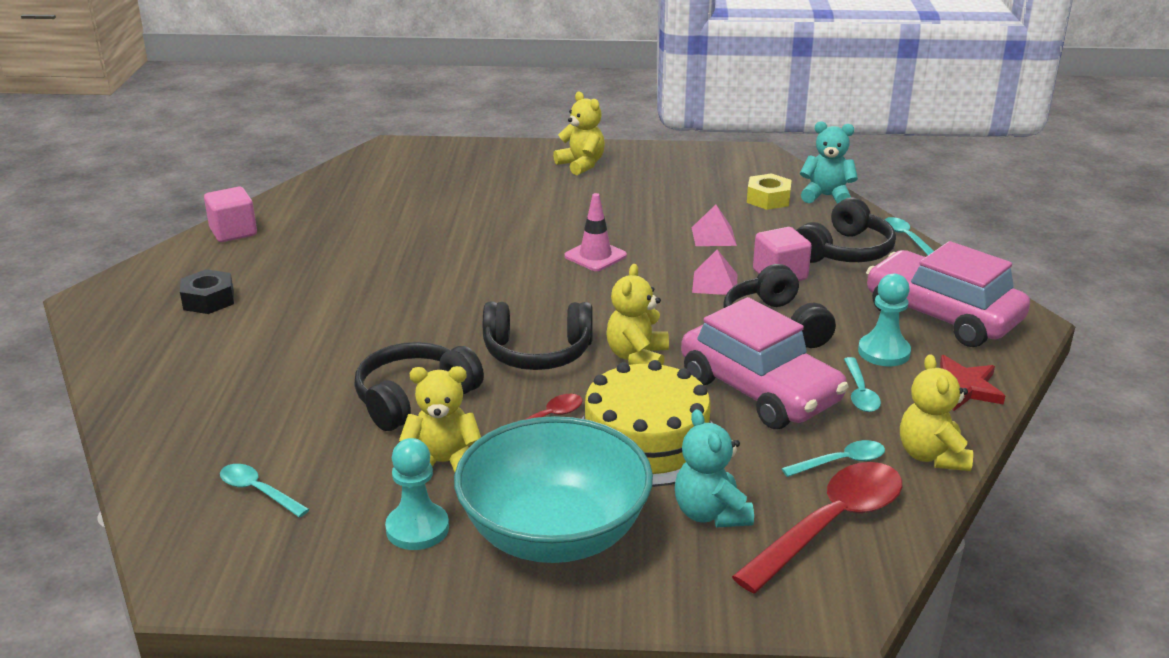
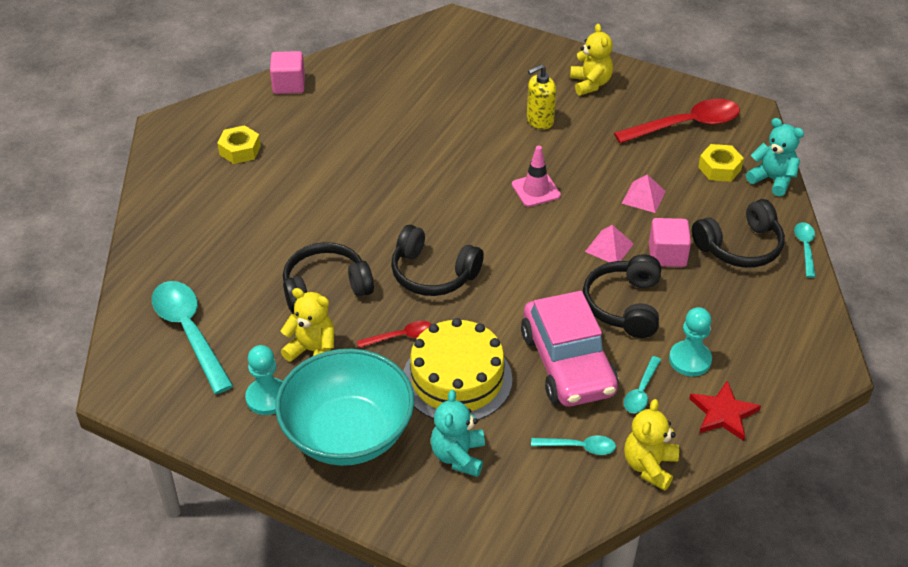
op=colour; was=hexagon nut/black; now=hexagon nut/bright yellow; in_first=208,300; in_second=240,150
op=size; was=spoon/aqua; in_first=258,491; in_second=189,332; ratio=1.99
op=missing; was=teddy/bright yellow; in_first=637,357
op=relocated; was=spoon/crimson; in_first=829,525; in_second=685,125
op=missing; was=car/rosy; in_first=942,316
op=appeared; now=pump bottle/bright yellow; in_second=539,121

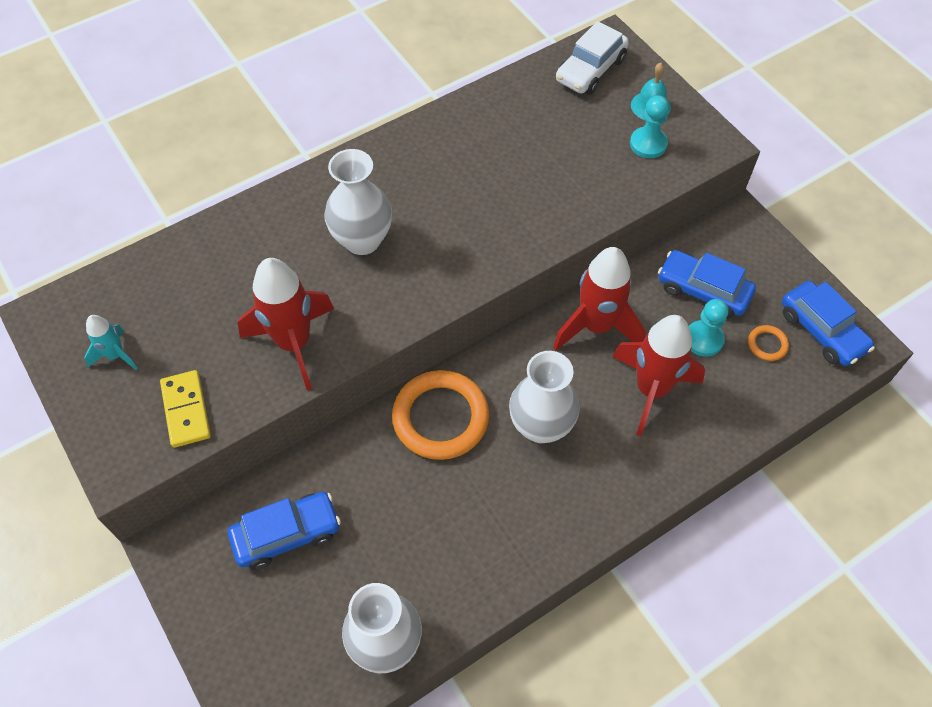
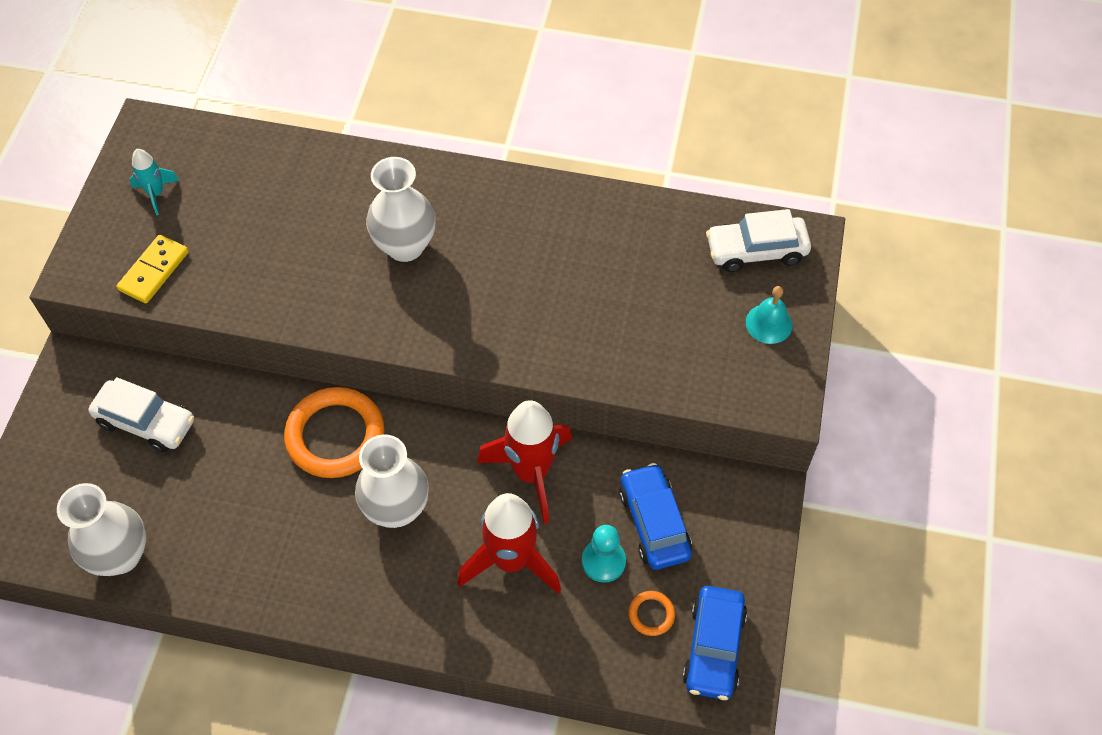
op=colour; was=car/blue; now=car/snow-white; in_first=287,534; in_second=146,422
op=missing; was=toy rocket/crimson; in_first=294,343
op=missing; was=pawn/aqua; in_first=648,144

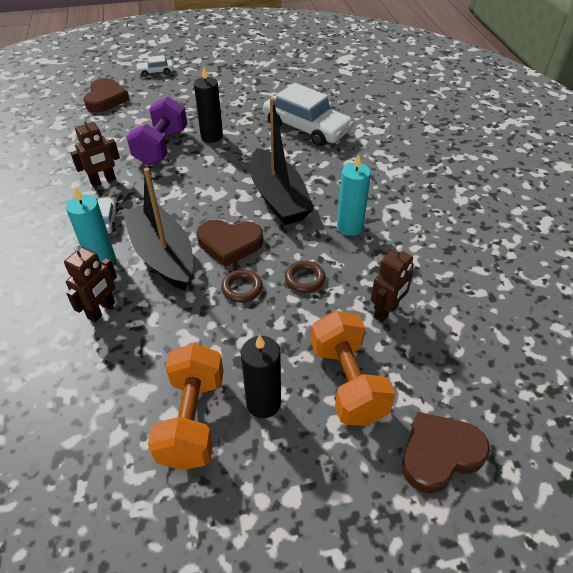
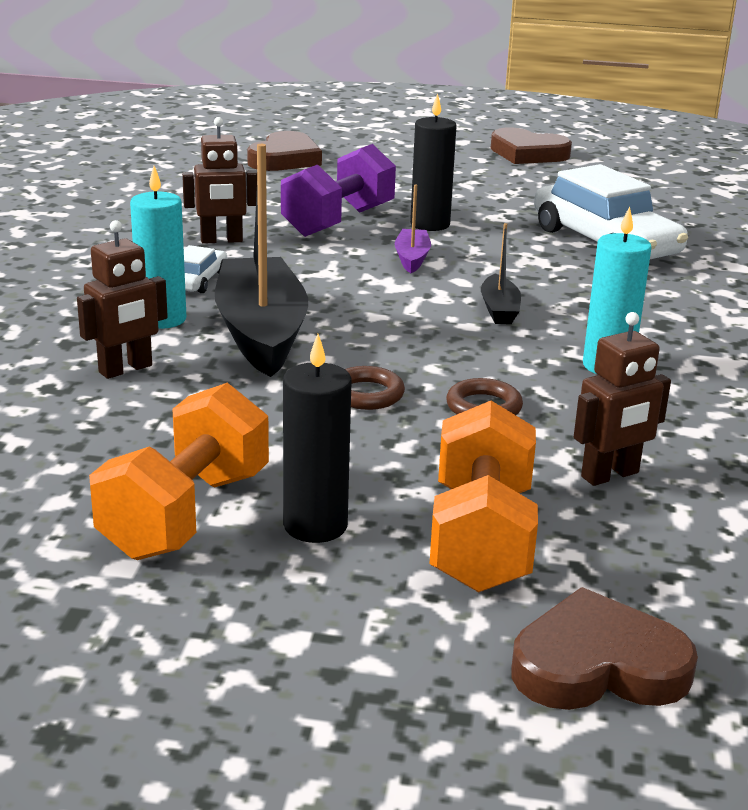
op=missing; was=car/snow-white; in_first=156,72
op=relocated; was=heart/brown; in_first=230,244; in_second=528,153
op=size; was=sailboat/black; in_first=278,198; in_second=499,309; ratio=0.46
op=appeared; now=sailboat/violet; in_second=412,258

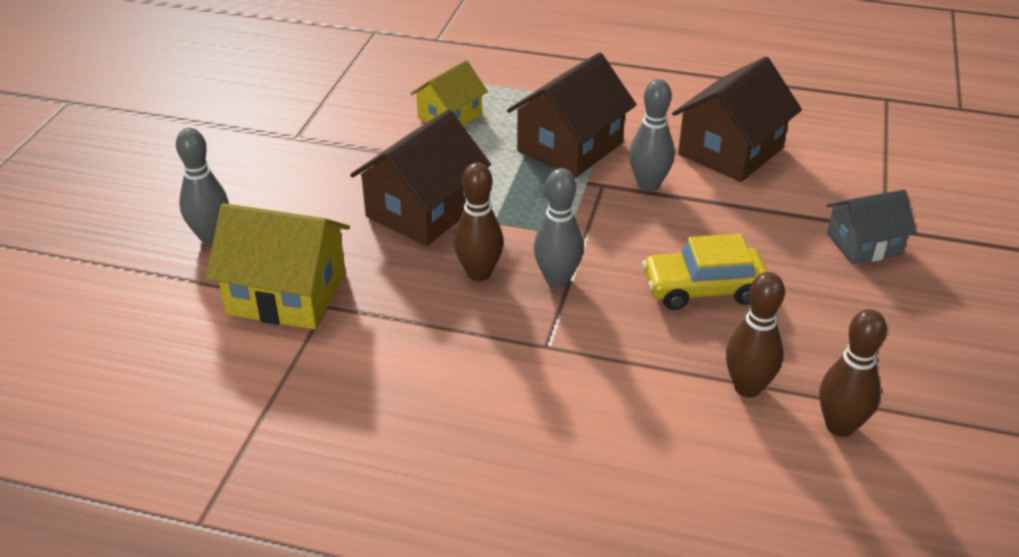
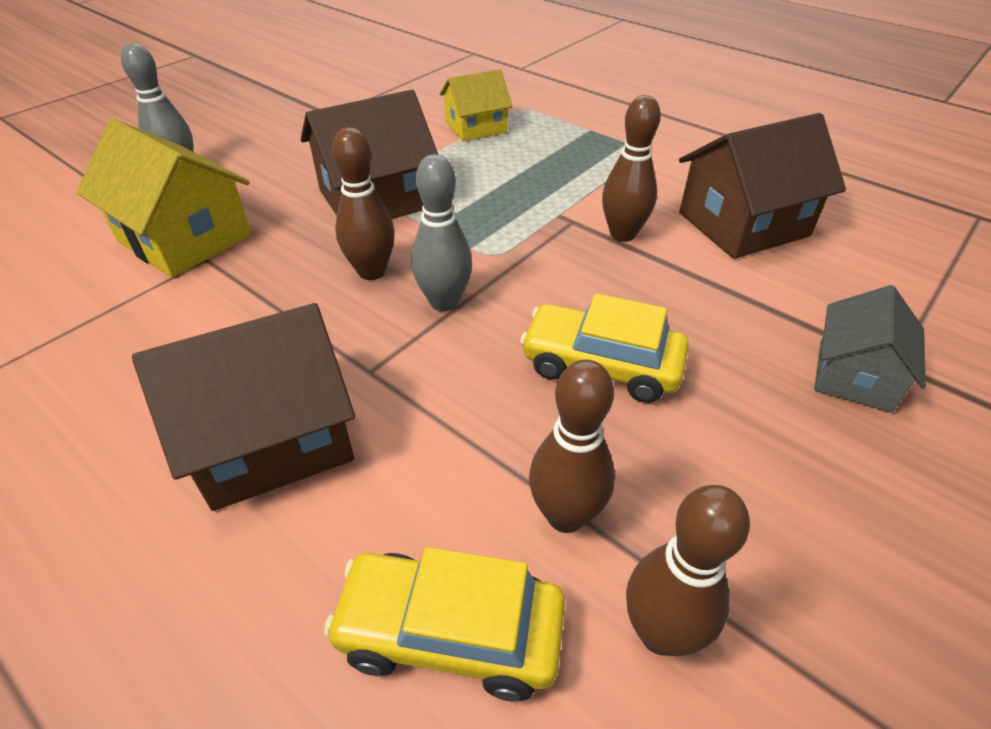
op=relocated; was=house/brown; in_first=570,147; in_second=271,438
op=colour; was=tenpin/ash-grey; now=tenpin/brown; in_first=648,185; in_second=622,234
op=spun; was=house/ash-grey; in_first=863,244; in_second=854,375; clockwise=-75
op=appeared; now=car/bright yellow; in_second=450,633

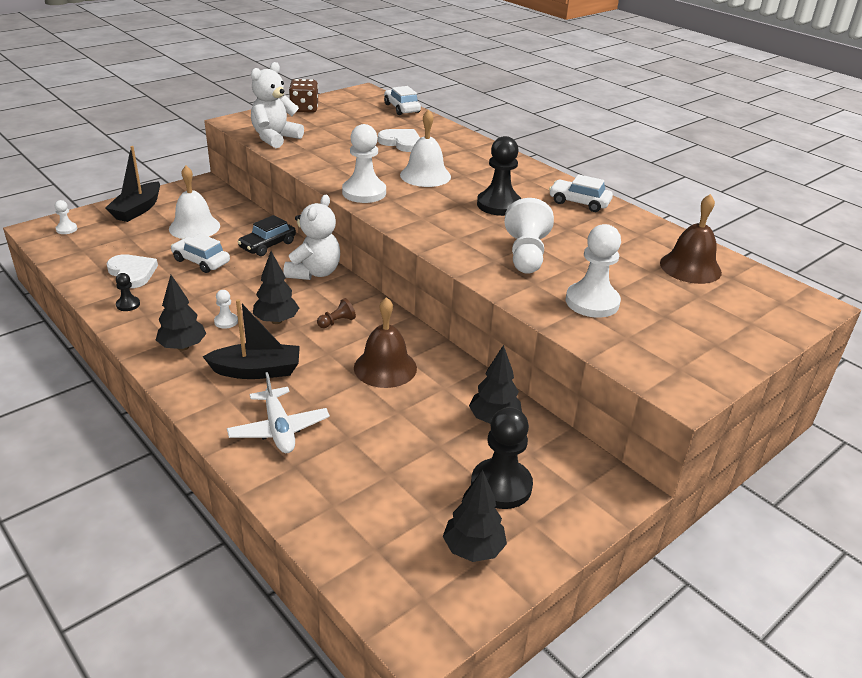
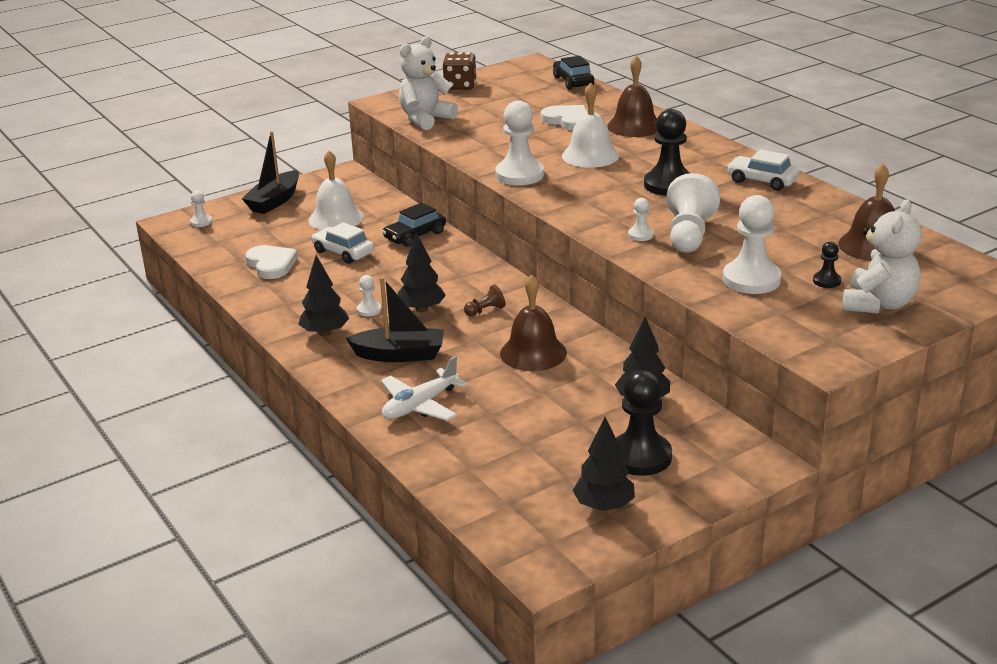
op=relocated; was=pawn/black; in_first=128,304; in_second=826,281
op=spun; was=toy plane/snow-white; in_first=279,429; in_second=420,405; clockwise=60
op=relocated; was=teddy/snow-white; in_first=314,272; in_second=878,304
op=colour; was=car/snow-white; now=car/black; in_first=402,108; in_second=573,81
op=appeared; now=school bell/brown; in_second=634,126
op=appeared; now=pawn/snow-white; in_second=640,235

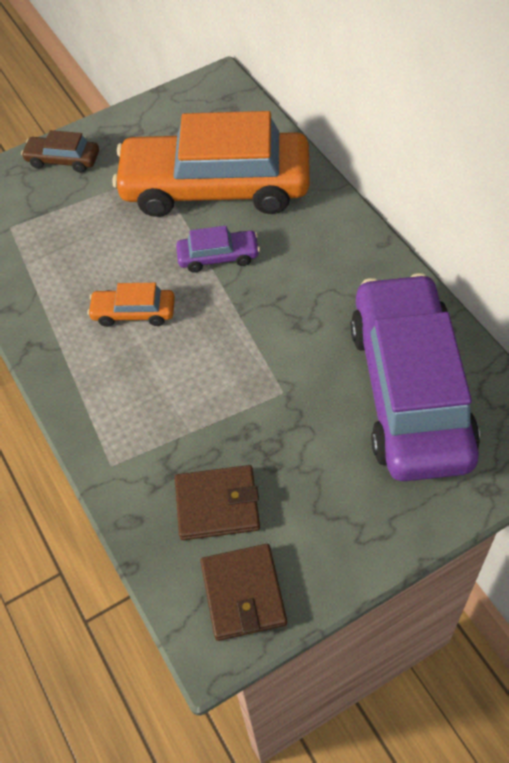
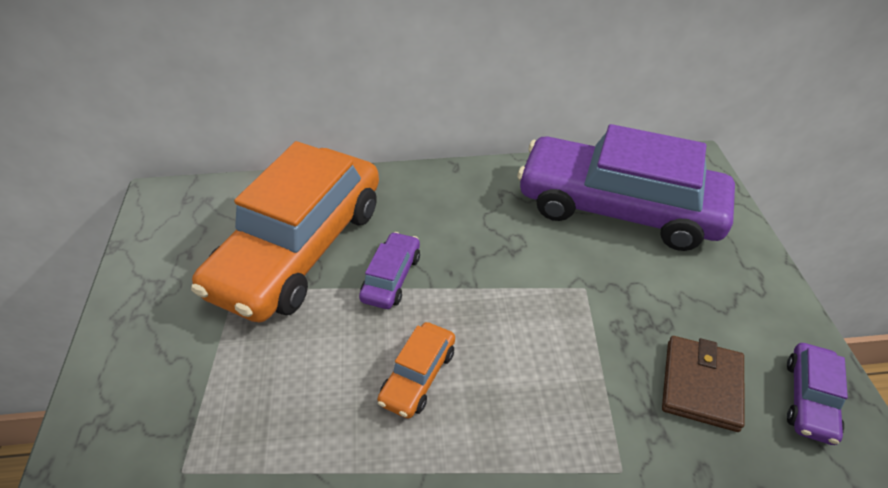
op=missing; was=car/brown; in_first=63,160
op=exchanged; was=card wallet/brown; now=car/violet; in_first=243,594; in_second=809,399

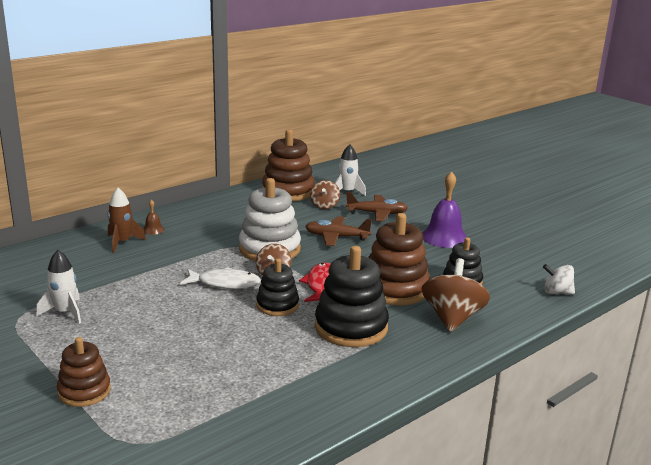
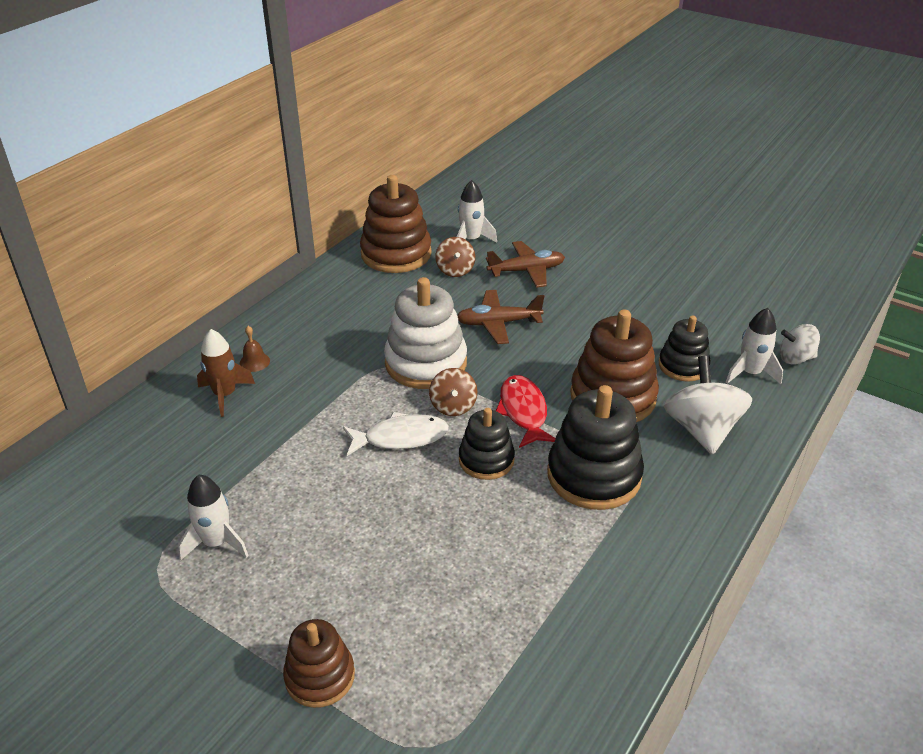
op=missing; was=school bell/violet; in_first=444,237
op=colour; was=spinning top/brown; now=spinning top/snow-white; in_first=452,318; in_second=701,429
op=appeared; now=toy rocket/snow-white; in_second=750,373

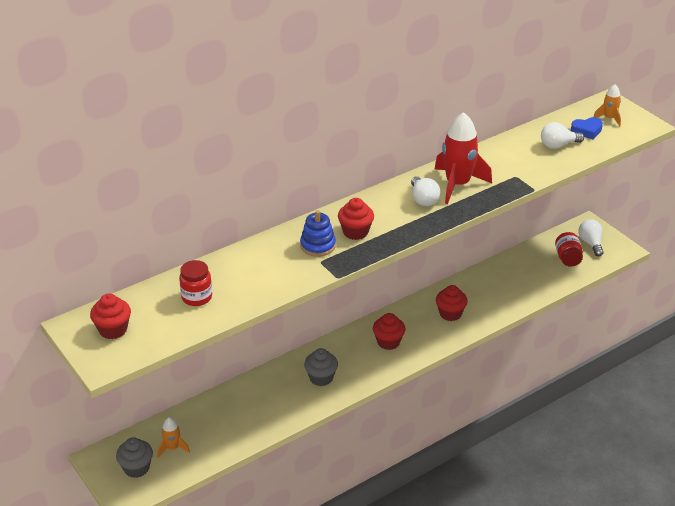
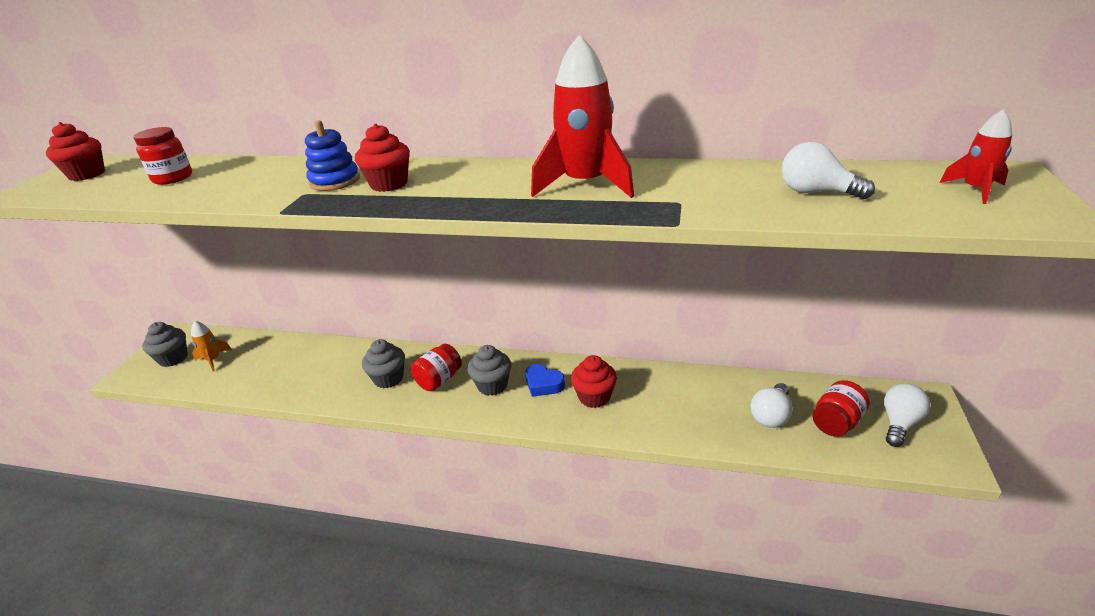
op=colour; was=muffin/crimson; now=muffin/ash-grey; in_first=388,342; in_second=492,385
op=relocated; was=bulb/snow-white; in_first=423,199; in_second=771,416
op=relocated; was=heart/blue; in_first=587,131; in_second=543,384
op=colour; was=toy rocket/orange; now=toy rocket/crimson; in_first=609,118; in_second=975,190
op=appeared; now=jar/crimson; in_second=439,380

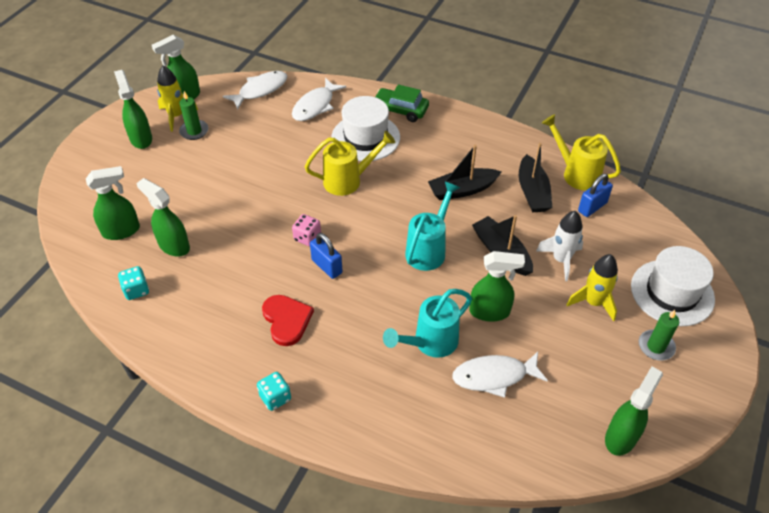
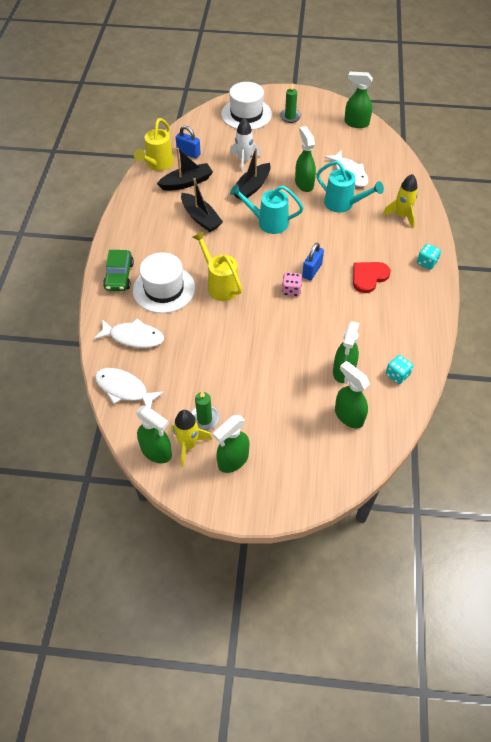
op=relocated; was=toy rocket/bright yellow; in_first=593,302; in_second=401,216

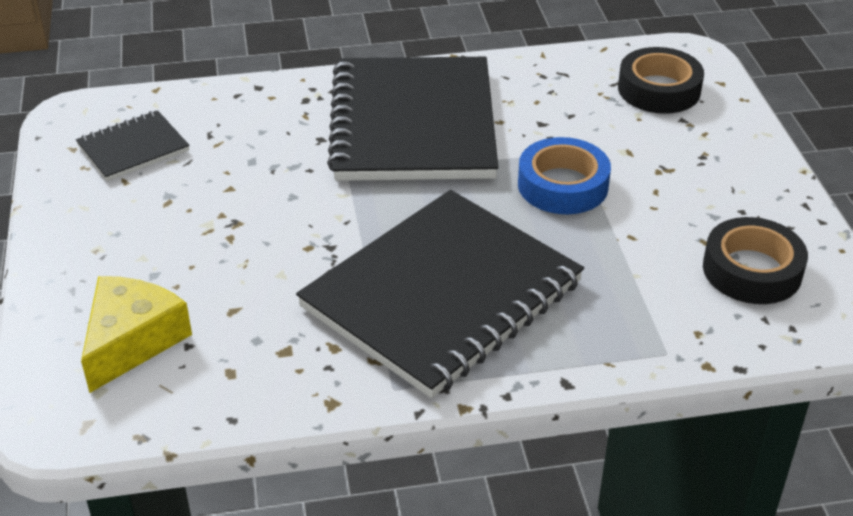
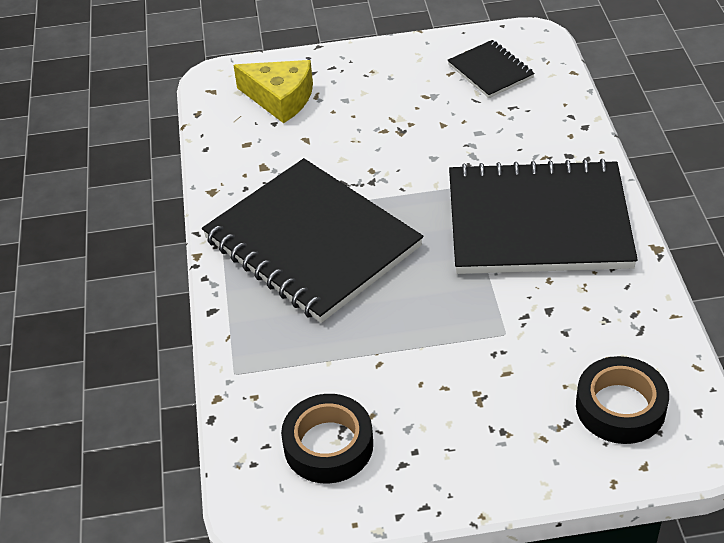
op=missing; was=sticky tape/blue; in_first=562,185

